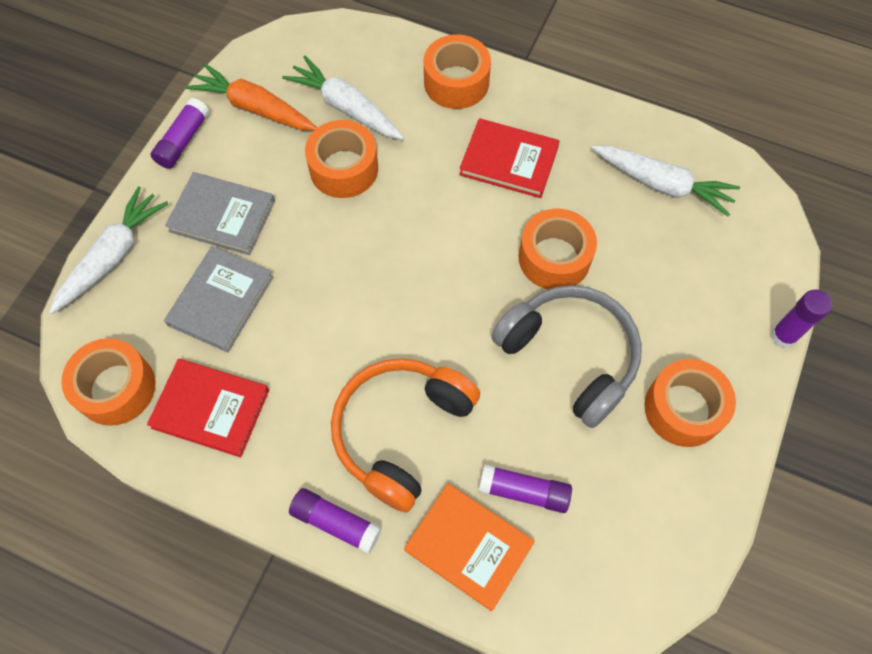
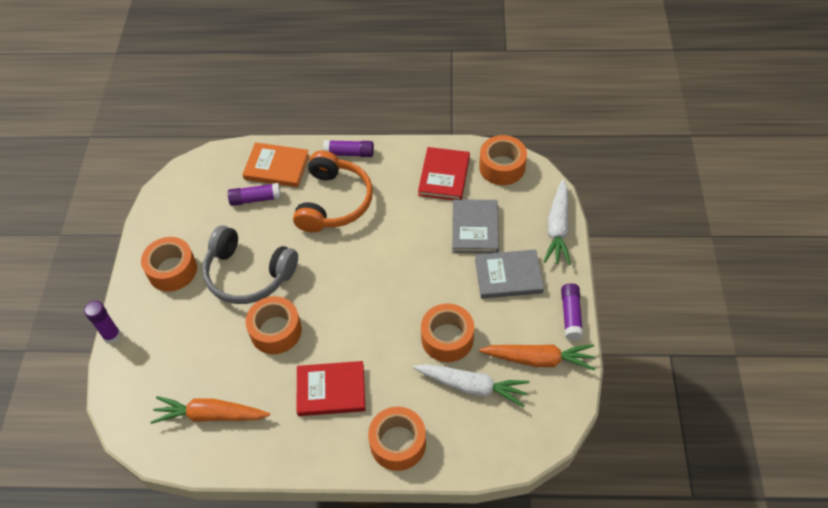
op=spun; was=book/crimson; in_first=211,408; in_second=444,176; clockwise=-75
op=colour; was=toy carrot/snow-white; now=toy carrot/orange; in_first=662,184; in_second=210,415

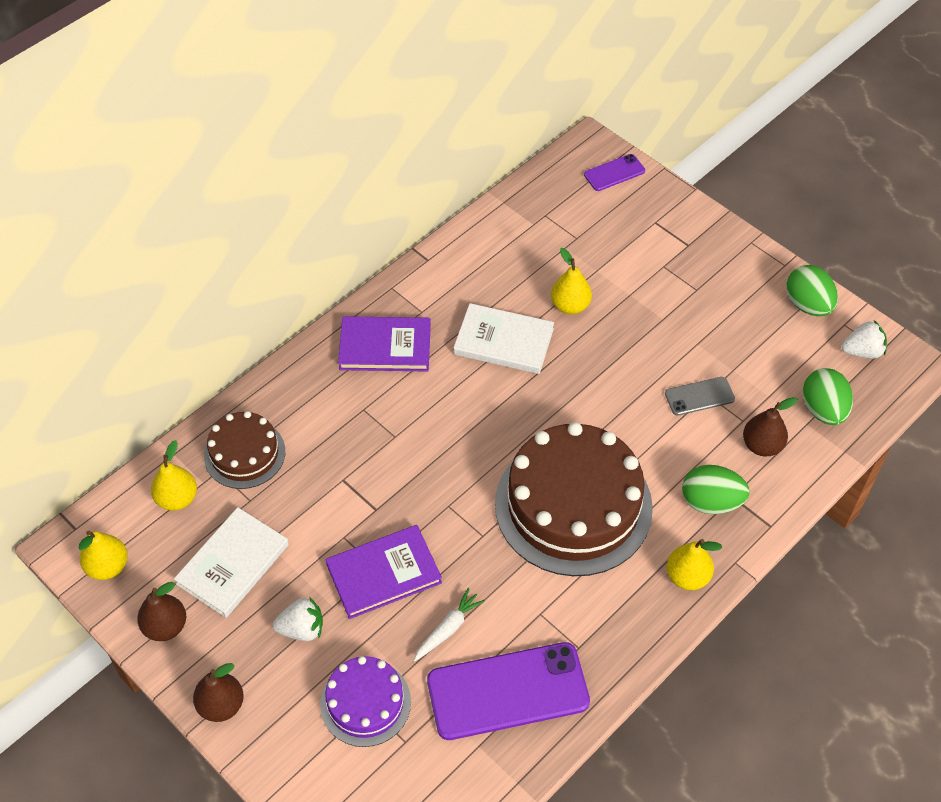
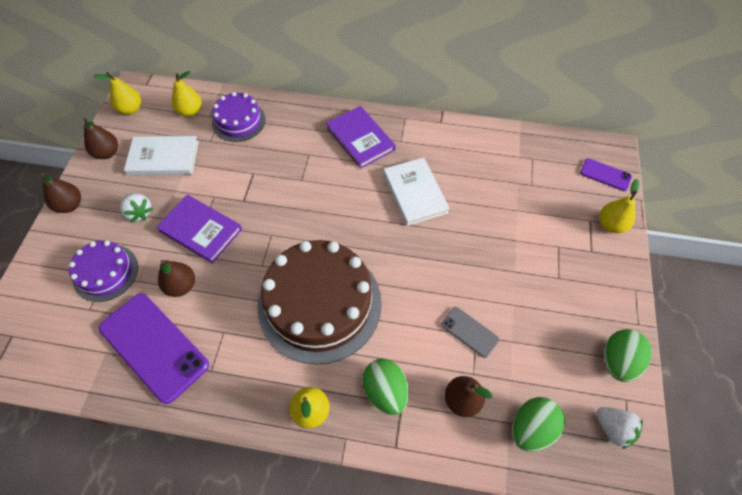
op=colour; was=layer cake/brown; now=layer cake/violet; in_first=244,453; in_second=238,121
op=exchanged; was=toy carrot/snow-white; now=pear/brown; in_first=448,629; in_second=181,286
op=relocated; was=pear/bright yellow; in_first=570,306; in_second=611,225

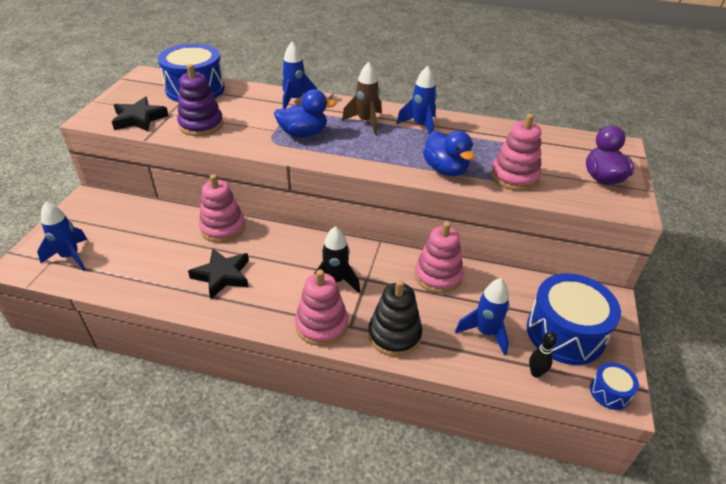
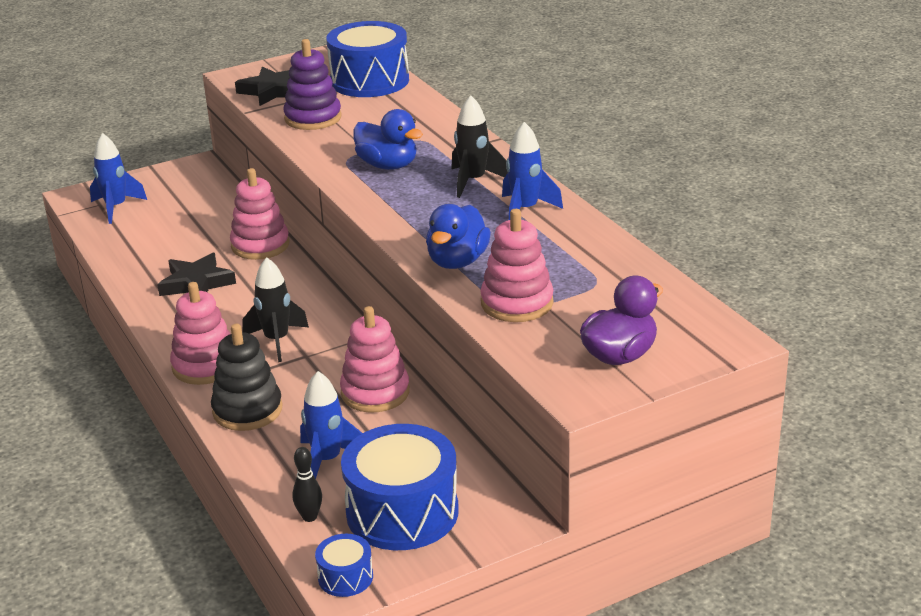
op=missing; was=toy rocket/blue; in_first=295,100
op=colour; was=toy rocket/brown; now=toy rocket/black; in_first=366,122; in_second=473,181

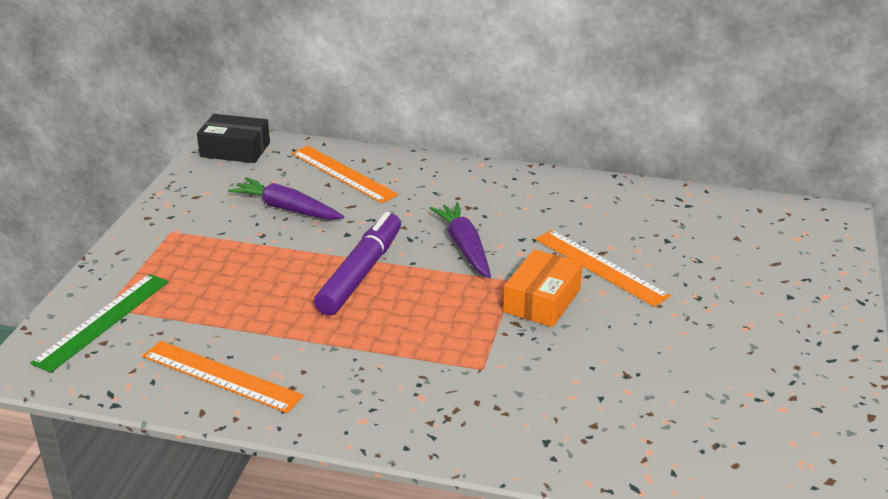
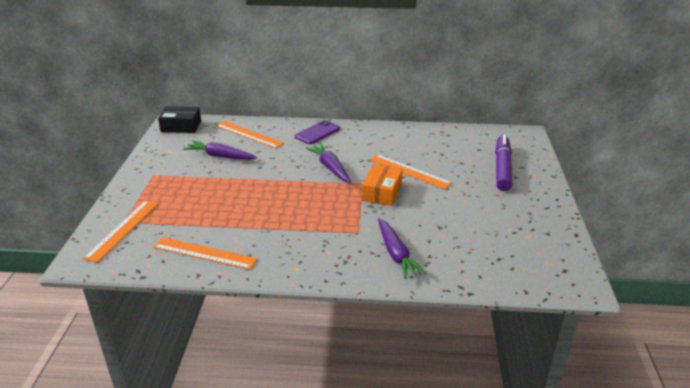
op=colour; was=measuring stick/emerald; now=measuring stick/orange; in_first=103,321; in_second=123,229
op=relocated; was=marker pen/violet; in_first=360,273; in_second=502,169
op=appeared; now=smartphone/violet; in_second=317,133
op=appeared; now=toy carrot/violet; in_second=396,254

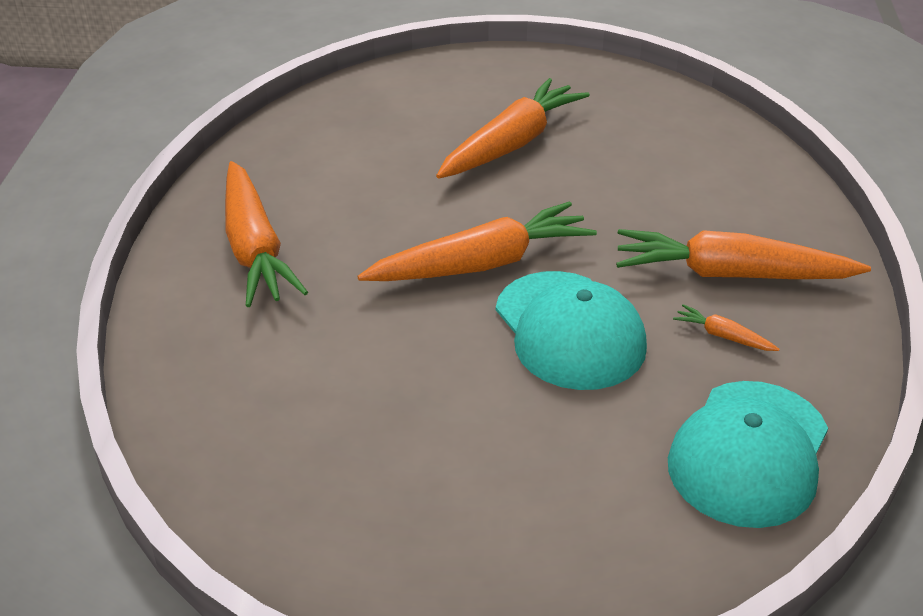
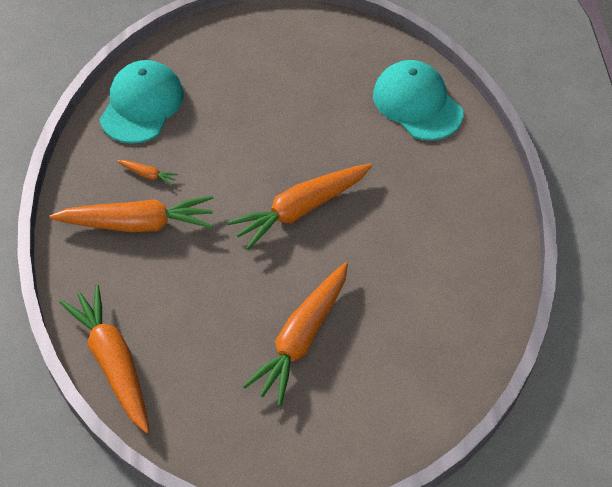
op=relocated; was=toy carrot/orange; in_first=254,248; in_second=113,362
op=relocated; was=peaked cap/aqua; in_first=569,330; in_second=417,104

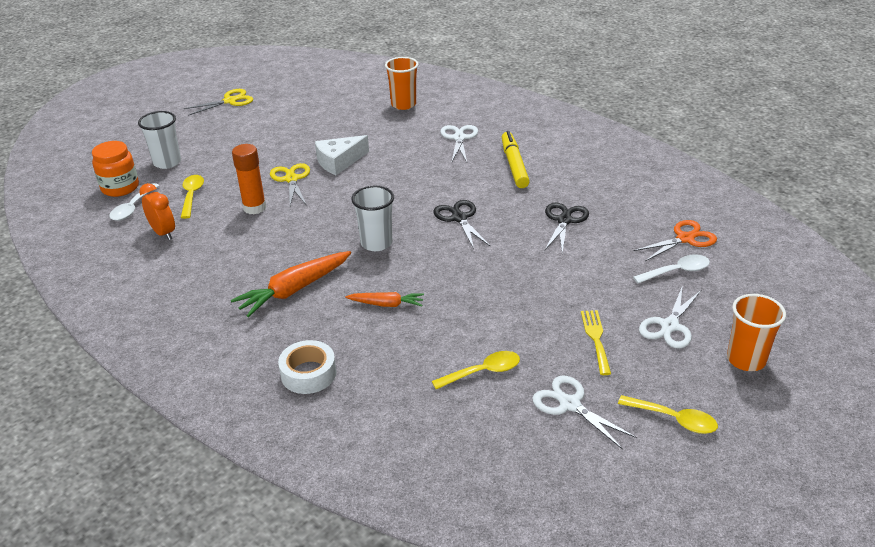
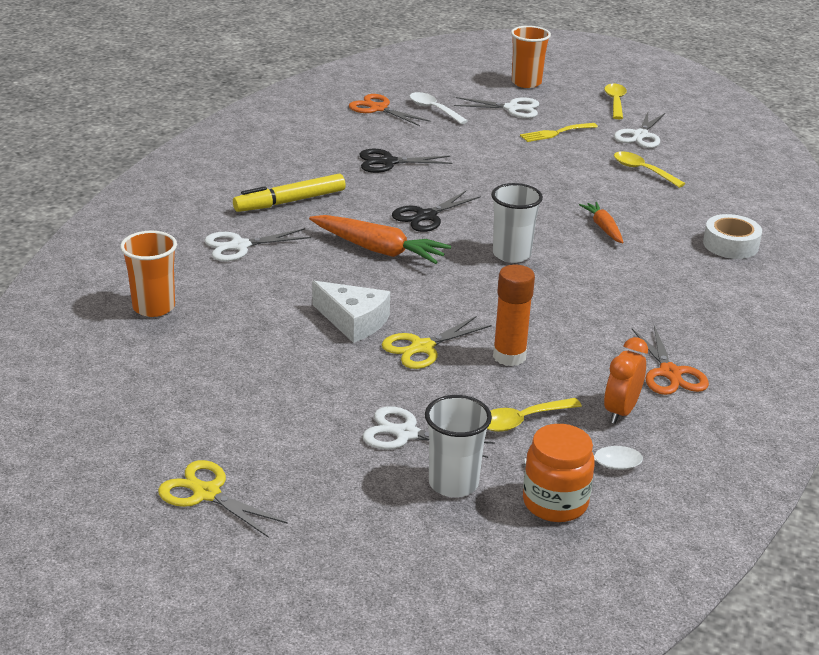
op=relocated; was=toy carrot/orange; in_first=294,290; in_second=378,249
op=appeared; now=pair of scissors/snow-white; in_second=406,434
op=appeared; now=pair of scissors/orange; in_second=670,373

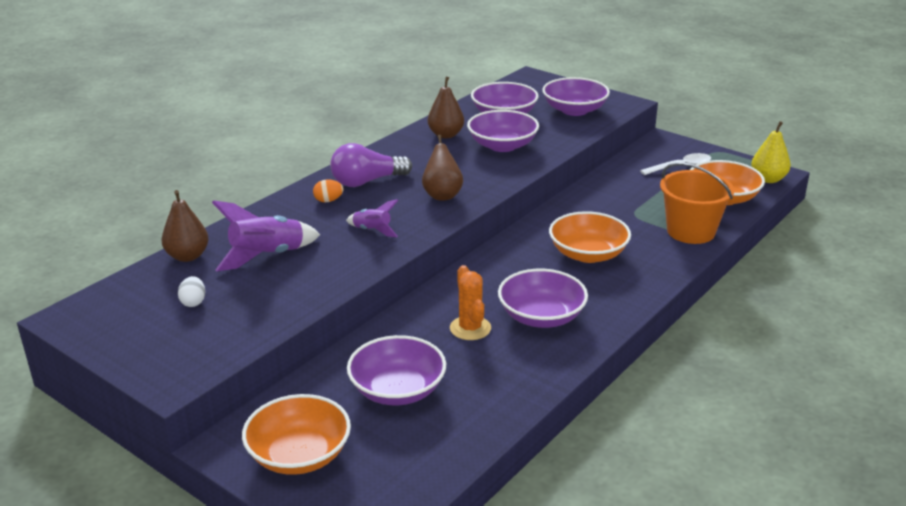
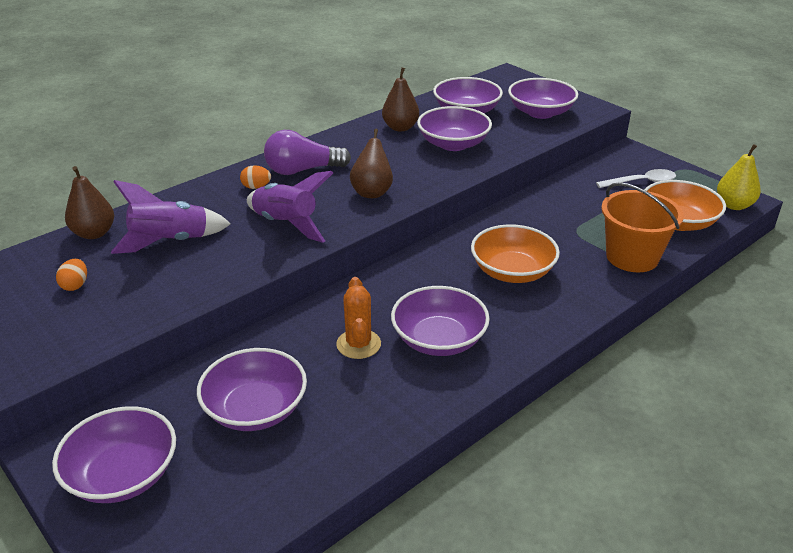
op=colour; was=toy egg/snow-white; now=toy egg/orange; in_first=193,302; in_second=75,285
op=colour; was=deep dish/orange; now=deep dish/violet; in_first=299,455; in_second=122,475
op=size; was=toy rocket/violet; in_first=372,231; in_second=286,224; ratio=1.76

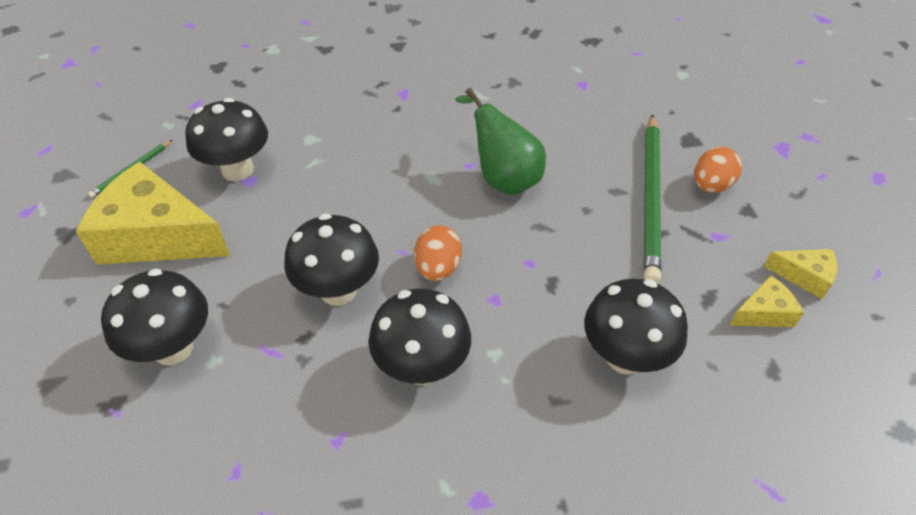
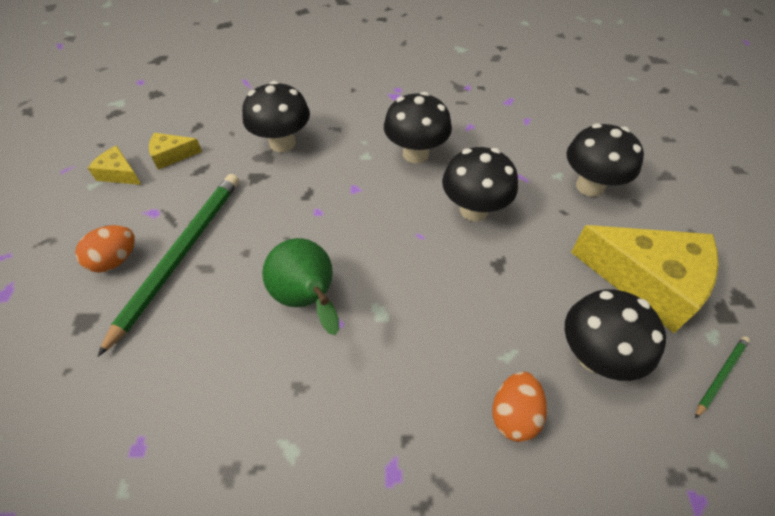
op=relocated; was=toy egg/orange; in_first=438,268; in_second=514,414

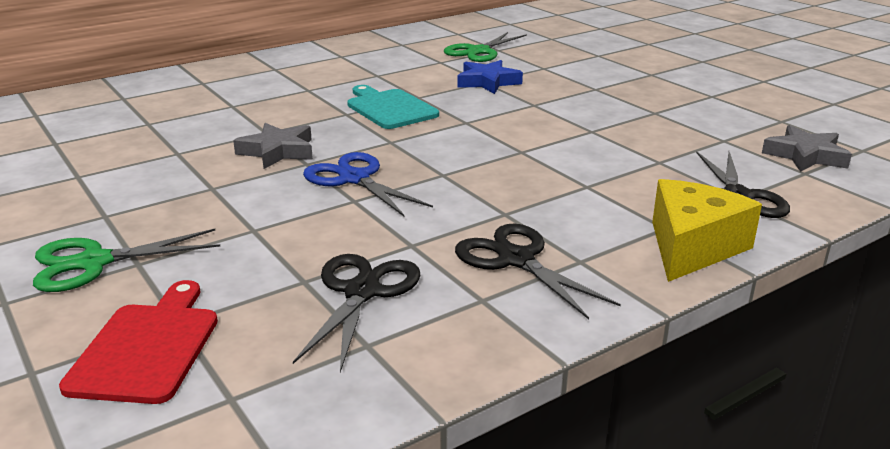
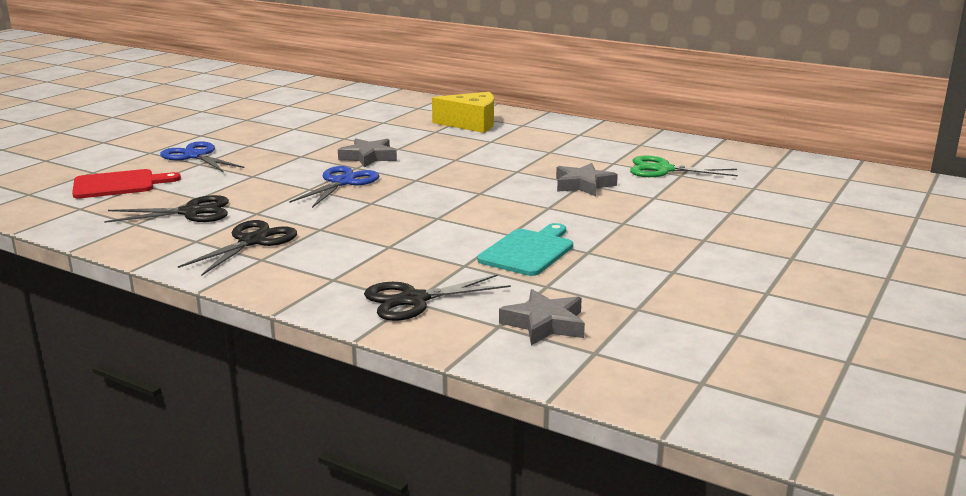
op=colour; was=pair of scissors/emerald; now=pair of scissors/blue; in_first=94,262; in_second=196,156
op=relocated; was=chopping board/aqua; in_first=390,108; in_second=528,251
op=colour; was=star shape/blue; now=star shape/ash-grey; in_first=488,82; in_second=583,185
op=relocated; was=cheese wedge/bright yellow; in_first=692,247; in_second=471,124

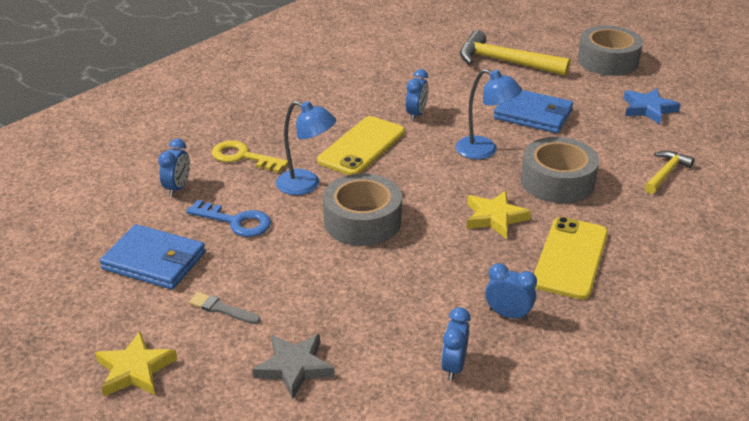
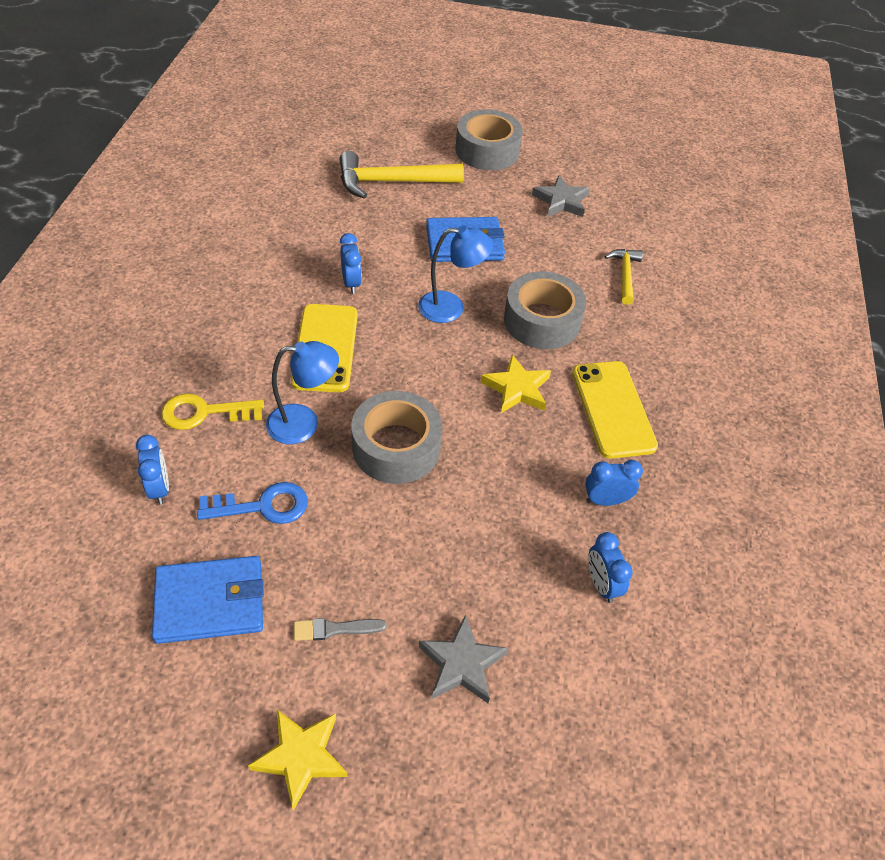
op=colour; was=star shape/blue; now=star shape/ash-grey; in_first=648,109; in_second=561,201

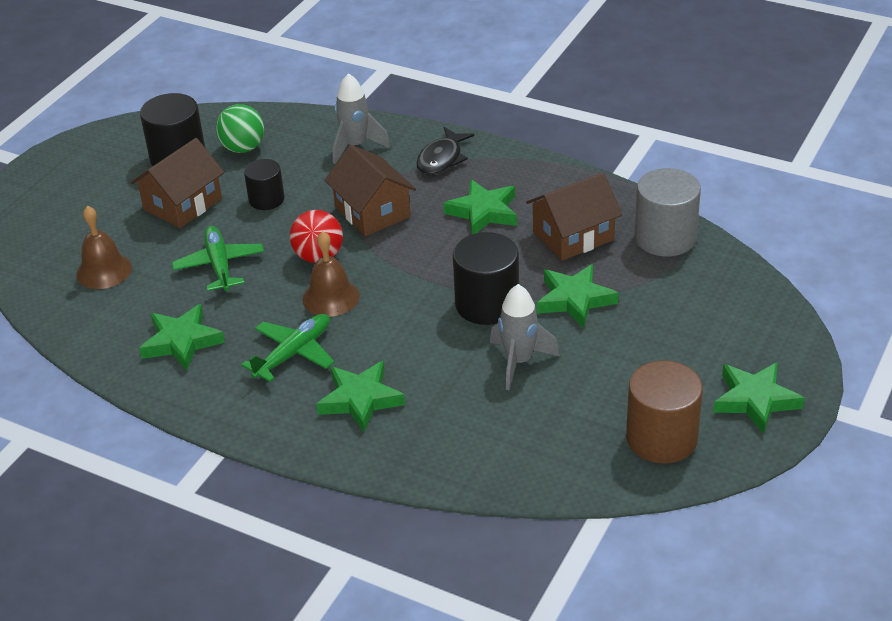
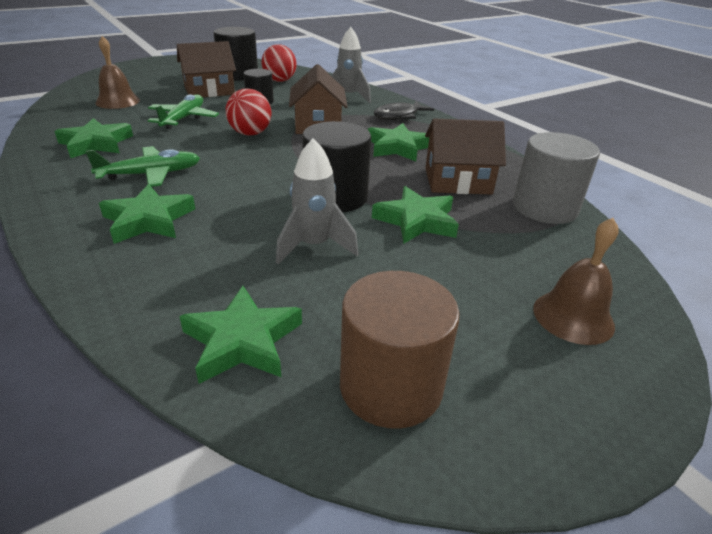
op=colour; was=ball/emerald; now=ball/crimson; in_first=243,148; in_second=280,81
op=relocated; was=school bell/brown; in_first=331,297; in_second=573,317
op=relocated; was=star shape/emerald; in_first=755,400; in_second=242,341

